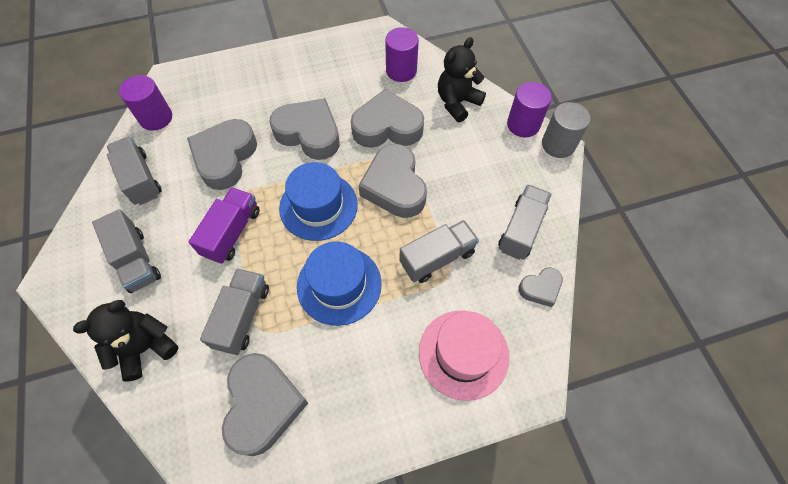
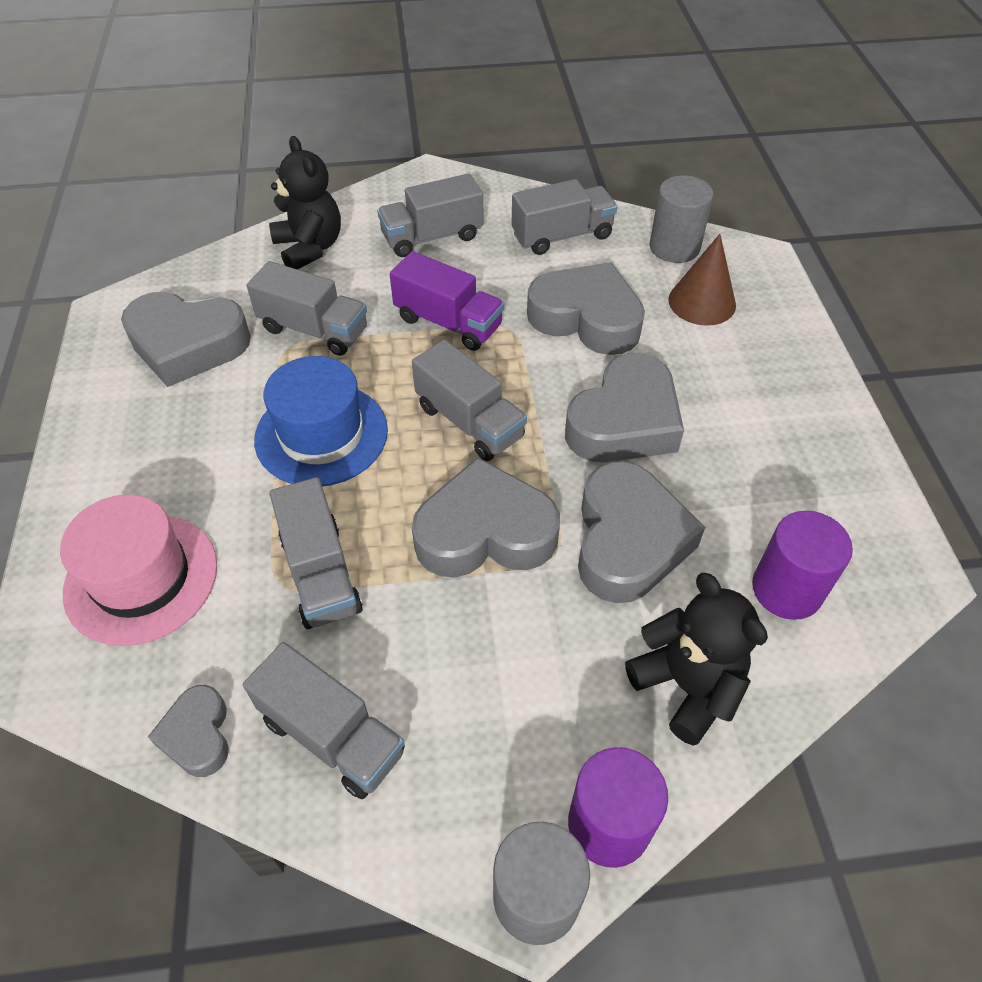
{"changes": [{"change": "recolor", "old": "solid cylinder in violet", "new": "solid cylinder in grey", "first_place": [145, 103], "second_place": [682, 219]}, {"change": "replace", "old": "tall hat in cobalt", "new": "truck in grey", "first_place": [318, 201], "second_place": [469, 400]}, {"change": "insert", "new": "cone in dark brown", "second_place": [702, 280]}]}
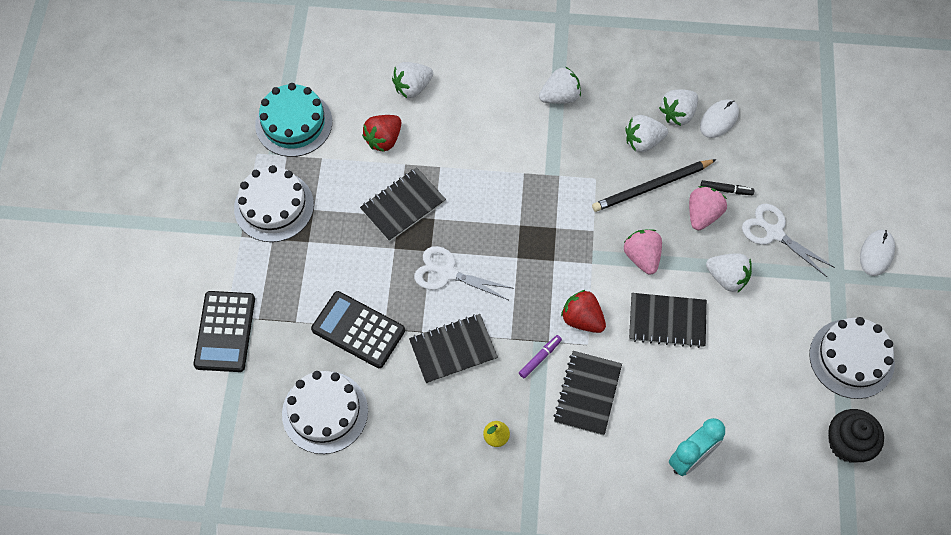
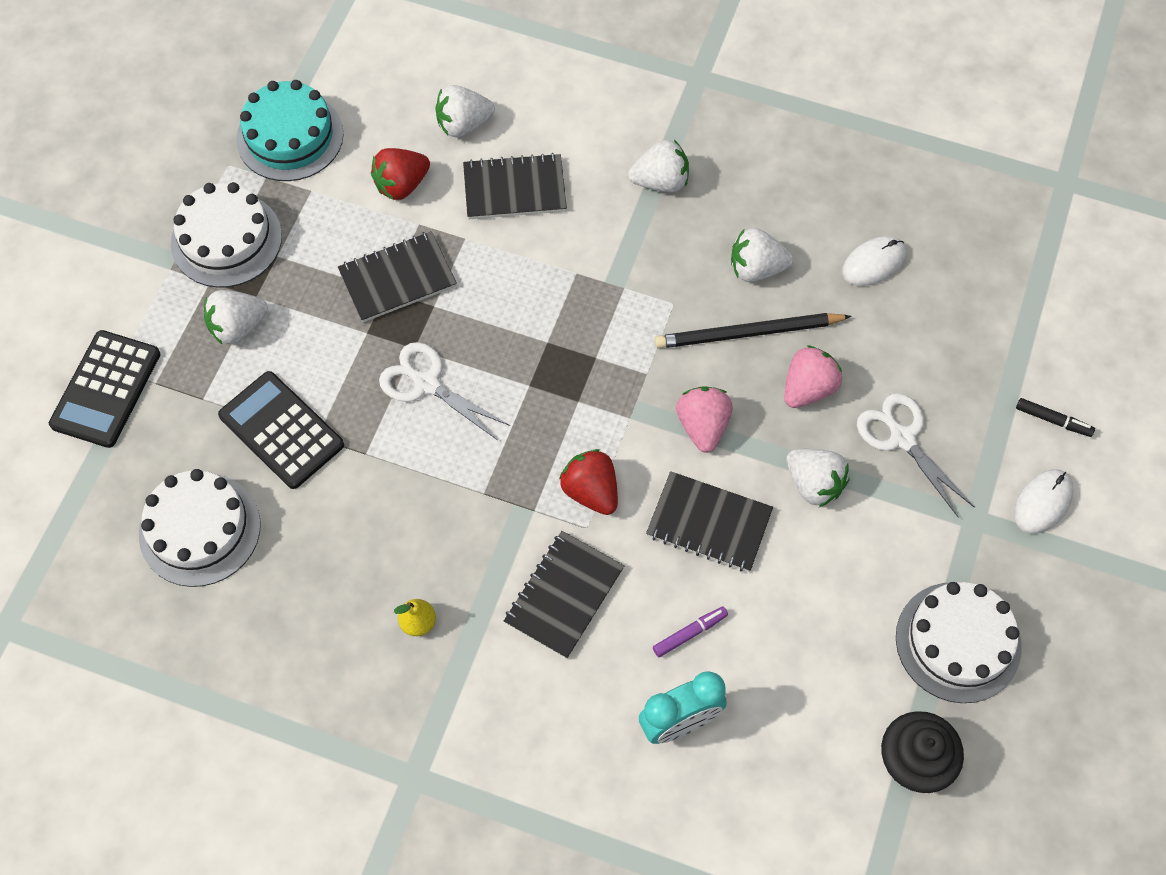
{"changes": [{"change": "move", "old": "exercise book in jet-black", "first_place": [453, 349], "second_place": [515, 186]}, {"change": "move", "old": "marker in violet", "first_place": [540, 356], "second_place": [690, 631]}, {"change": "move", "old": "toy strawberry in snow-white", "first_place": [678, 107], "second_place": [236, 317]}, {"change": "move", "old": "marker in jet-black", "first_place": [727, 187], "second_place": [1055, 417]}]}
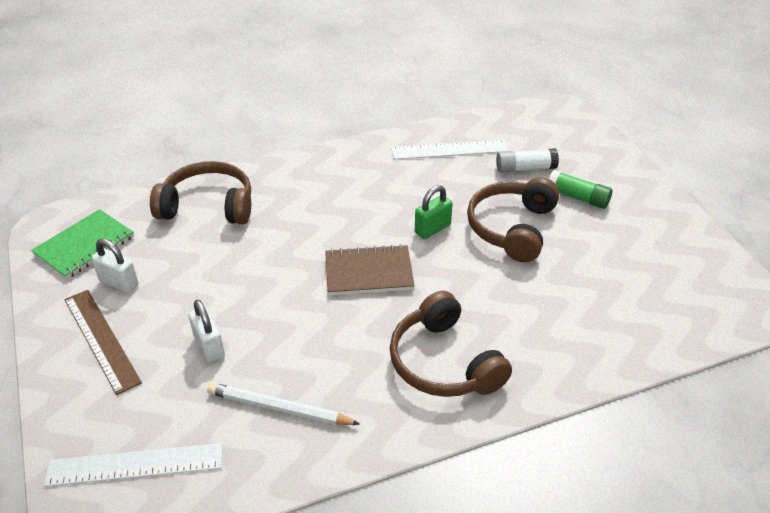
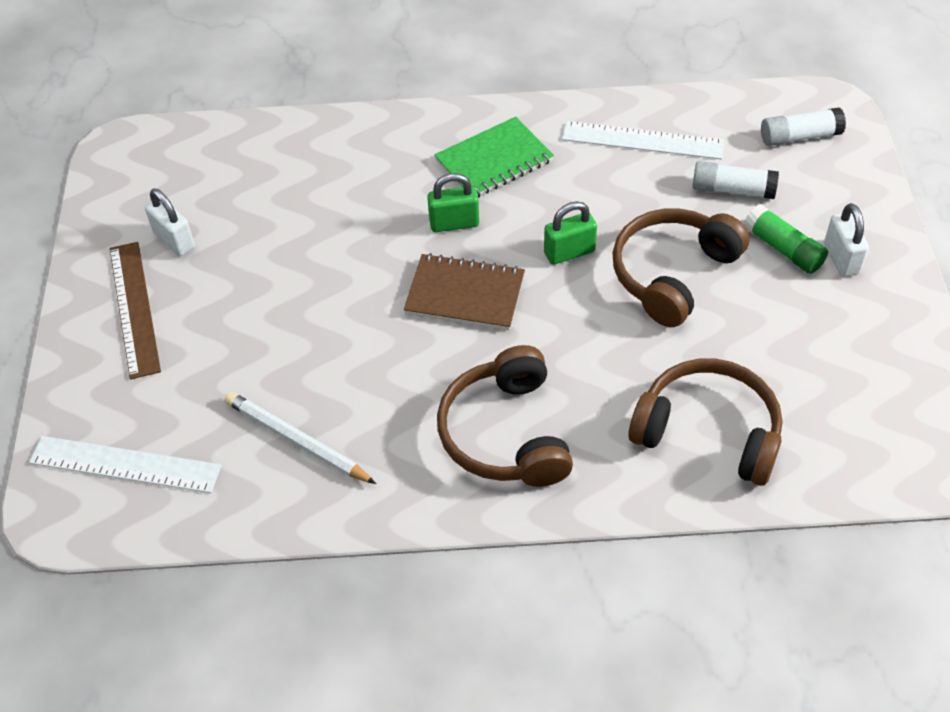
{"changes": [{"change": "move", "old": "exercise book in leaf-green", "first_place": [82, 244], "second_place": [494, 157]}, {"change": "move", "old": "over-ear headphones in dark brown", "first_place": [200, 192], "second_place": [705, 422]}, {"change": "move", "old": "lock in snow-white", "first_place": [207, 331], "second_place": [846, 240]}, {"change": "insert", "new": "lock in leaf-green", "second_place": [453, 202]}, {"change": "insert", "new": "glue in snow-white", "second_place": [803, 127]}]}
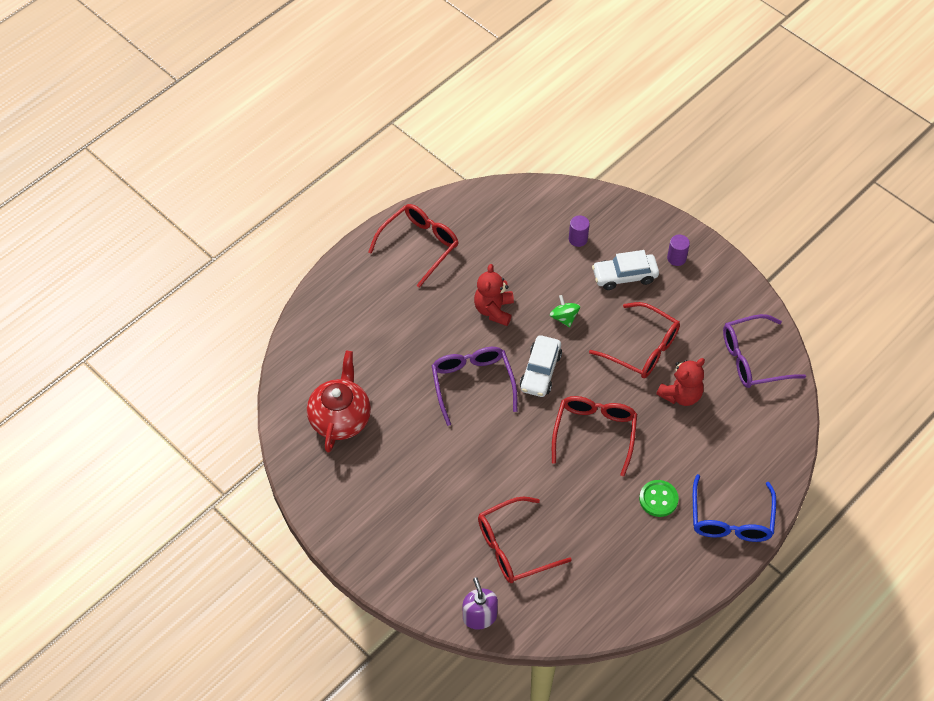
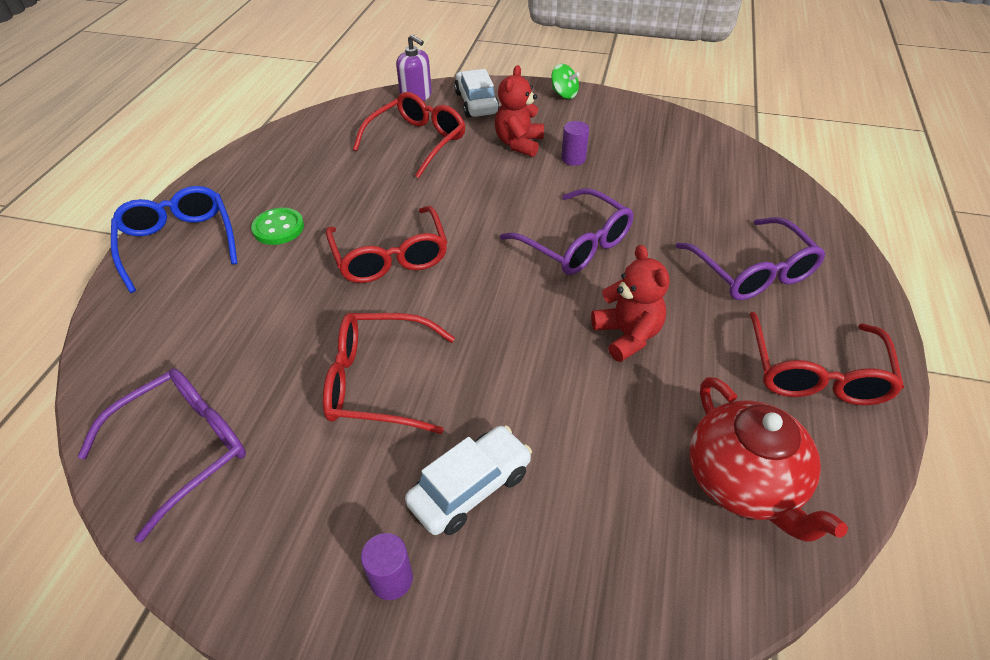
{"changes": [{"change": "move", "old": "teapot in scarlet", "first_place": [339, 402], "second_place": [768, 459]}, {"change": "move", "old": "car in snow-white", "first_place": [541, 366], "second_place": [477, 93]}, {"change": "move", "old": "toy top in leaf-green", "first_place": [565, 311], "second_place": [565, 81]}, {"change": "move", "old": "solid cylinder in violet", "first_place": [579, 231], "second_place": [575, 143]}, {"change": "move", "old": "stuffed bear in scarlet", "first_place": [680, 382], "second_place": [519, 111]}, {"change": "insert", "new": "spectacles in violet", "second_place": [751, 258]}]}
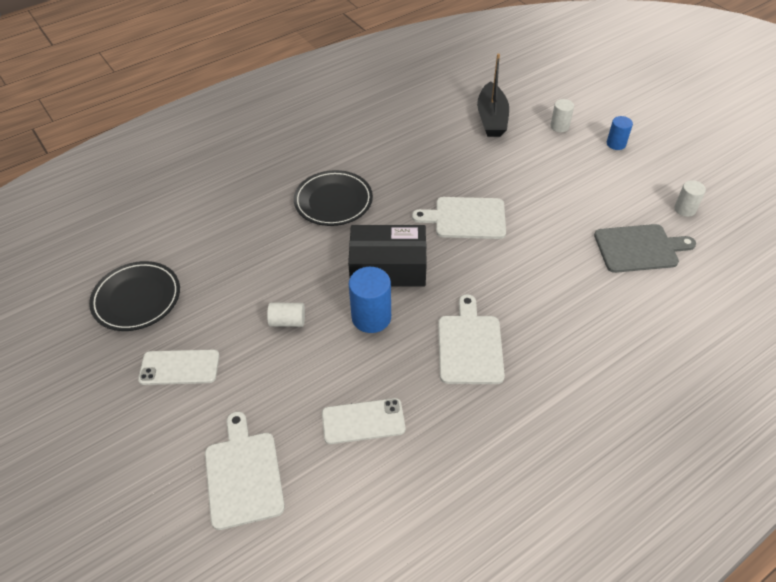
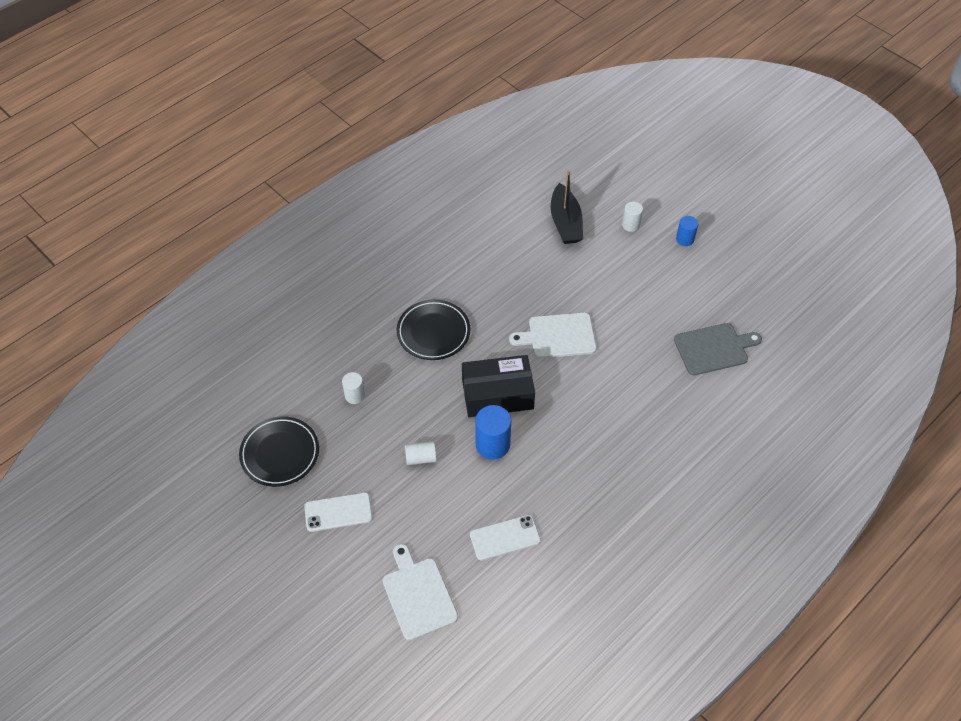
{"changes": [{"change": "delete", "old": "chopping board in snow-white", "first_place": [471, 339]}, {"change": "move", "old": "solid cylinder in snow-white", "first_place": [690, 198], "second_place": [353, 388]}]}
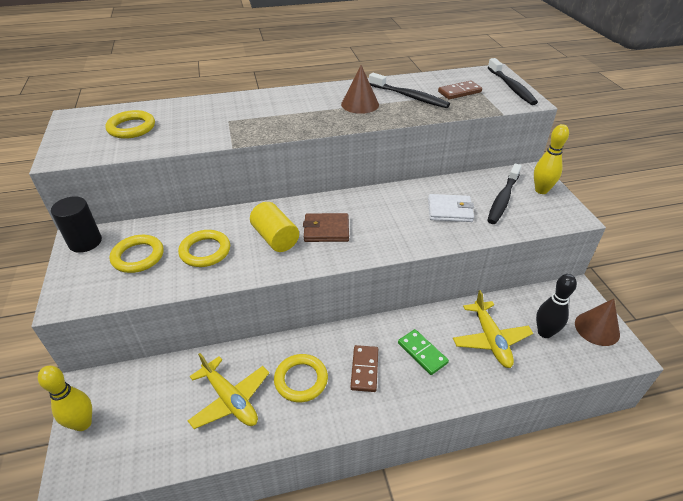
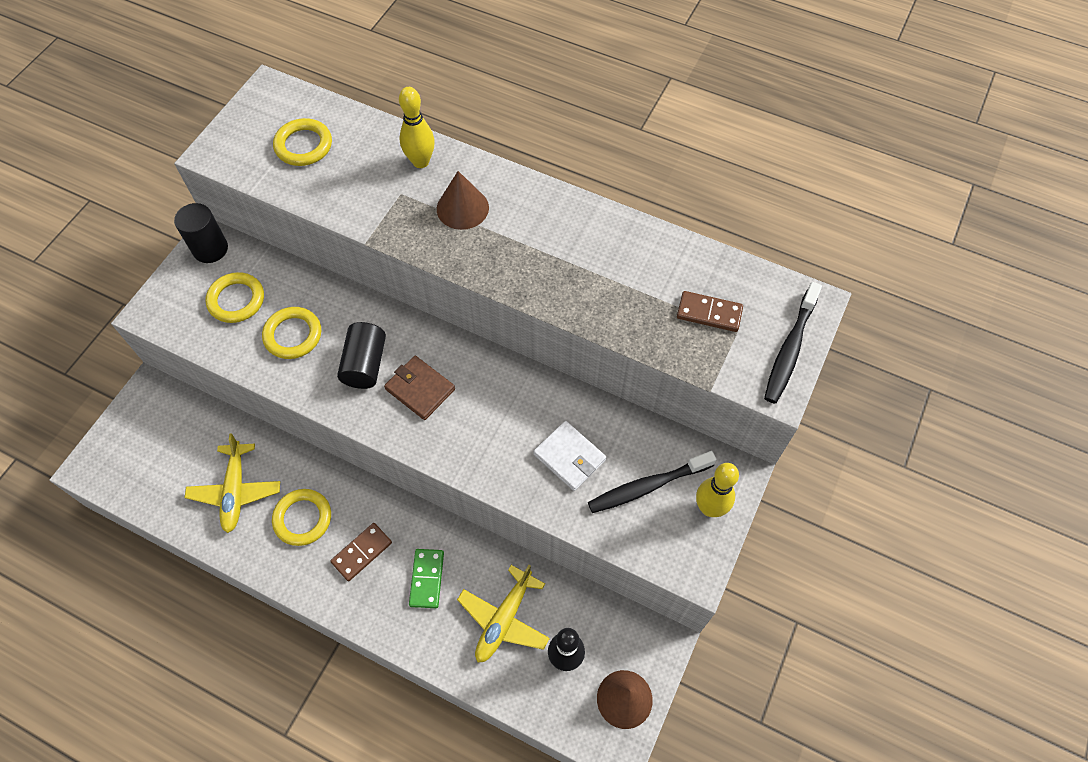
{"changes": [{"change": "move", "old": "bowling pin in bright yellow", "first_place": [65, 398], "second_place": [417, 127]}, {"change": "recolor", "old": "solid cylinder in bright yellow", "new": "solid cylinder in jet-black", "first_place": [274, 227], "second_place": [361, 355]}, {"change": "move", "old": "cone in dark brown", "first_place": [360, 89], "second_place": [463, 200]}, {"change": "delete", "old": "toothbrush in jet-black", "first_place": [409, 90]}]}
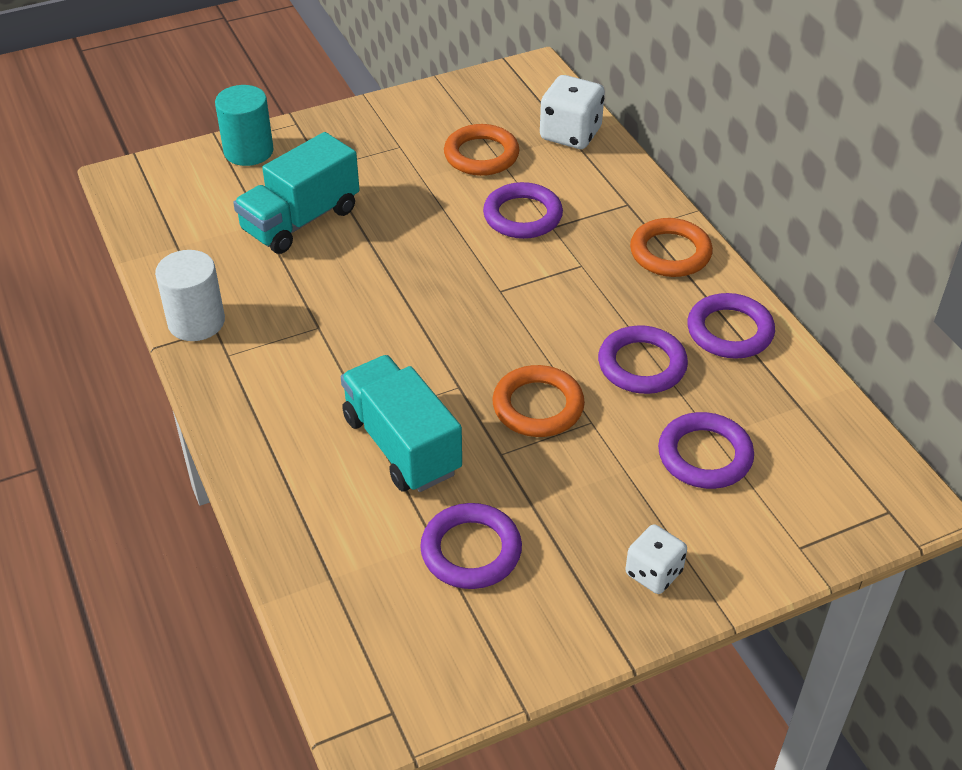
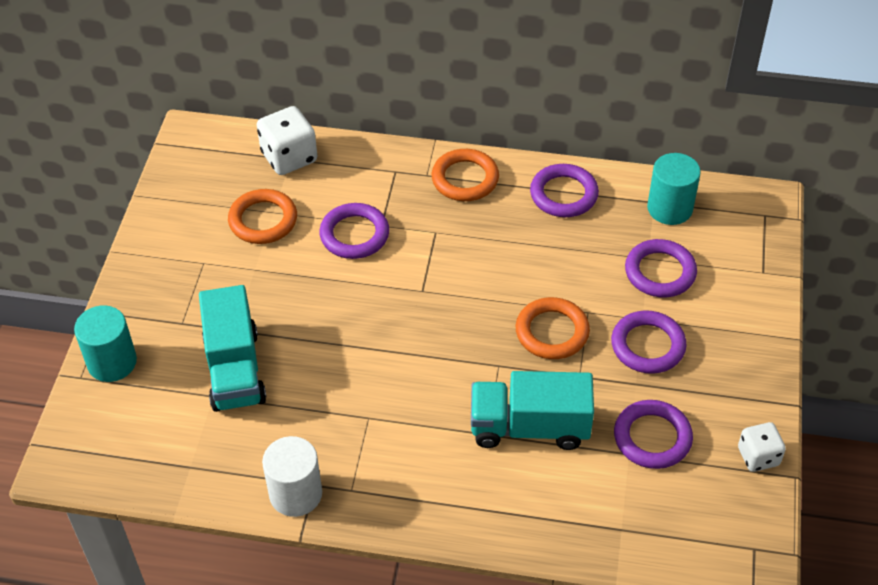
{"changes": [{"change": "move", "old": "torus in violet", "first_place": [643, 359], "second_place": [648, 342]}, {"change": "move", "old": "die in snow-white", "first_place": [656, 559], "second_place": [762, 447]}, {"change": "insert", "new": "solid cylinder in teal", "second_place": [674, 189]}]}
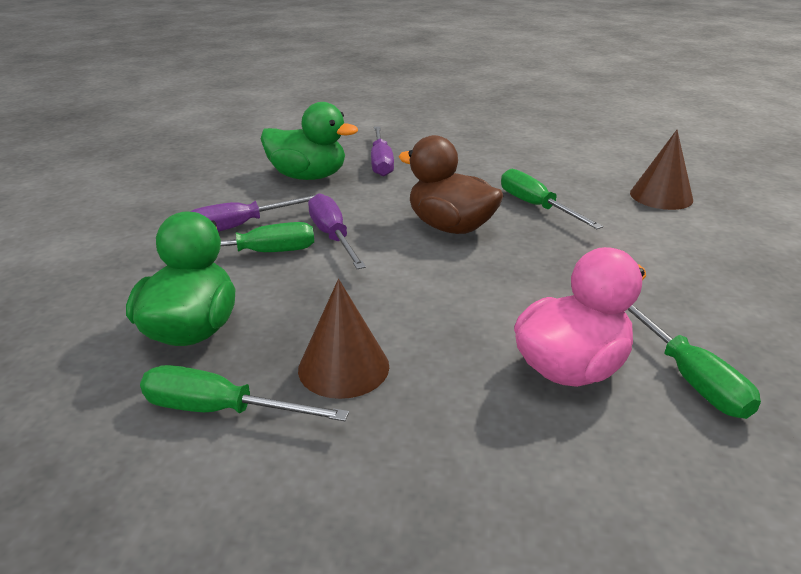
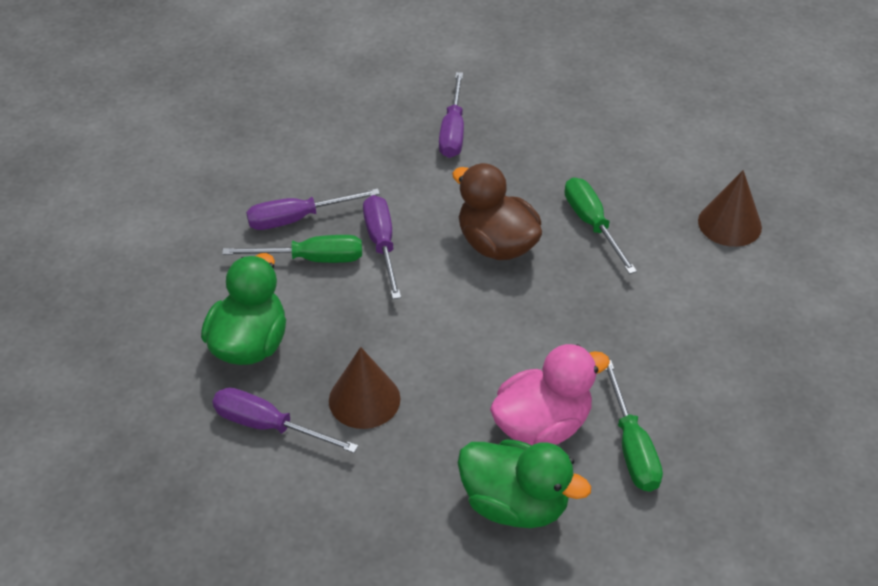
{"changes": [{"change": "recolor", "old": "screwdriver in leaf-green", "new": "screwdriver in violet", "first_place": [244, 393], "second_place": [285, 420]}, {"change": "move", "old": "duck in leaf-green", "first_place": [309, 141], "second_place": [524, 483]}]}
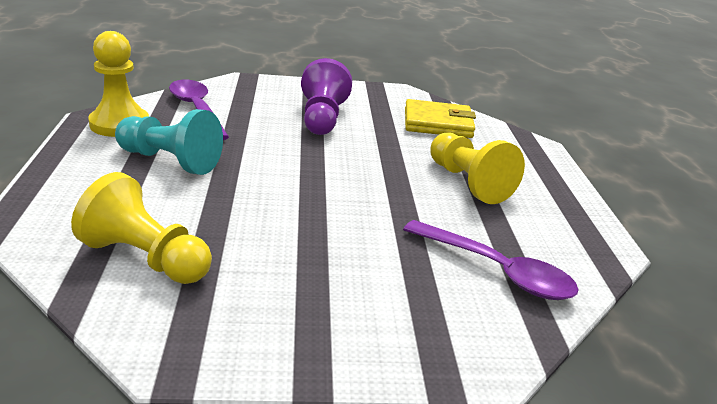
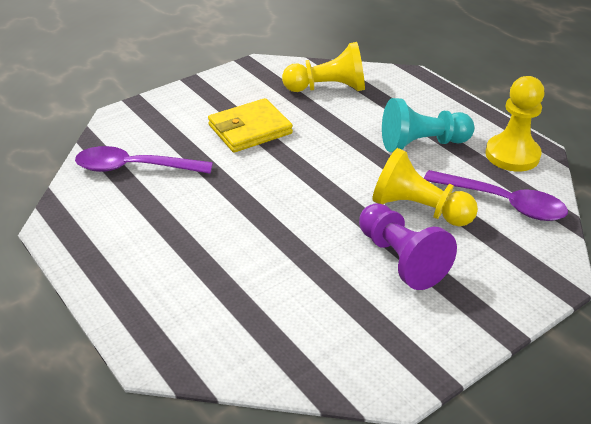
{"changes": [{"change": "move", "old": "wallet in bright yellow", "first_place": [440, 118], "second_place": [250, 125]}, {"change": "move", "old": "chess pawn in bright yellow", "first_place": [477, 168], "second_place": [425, 187]}]}
